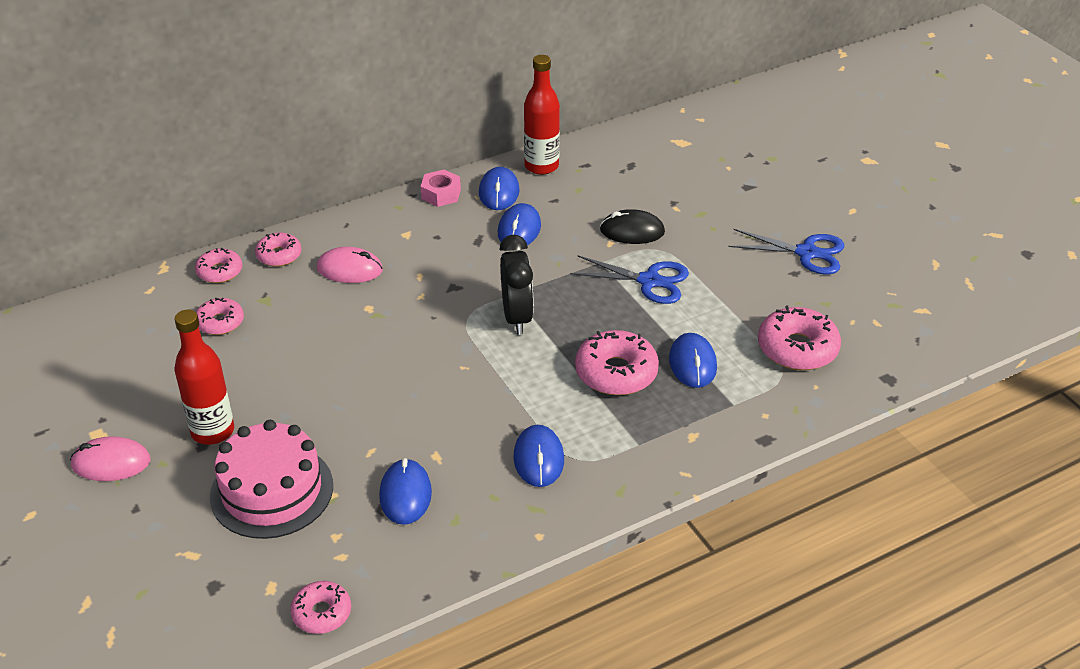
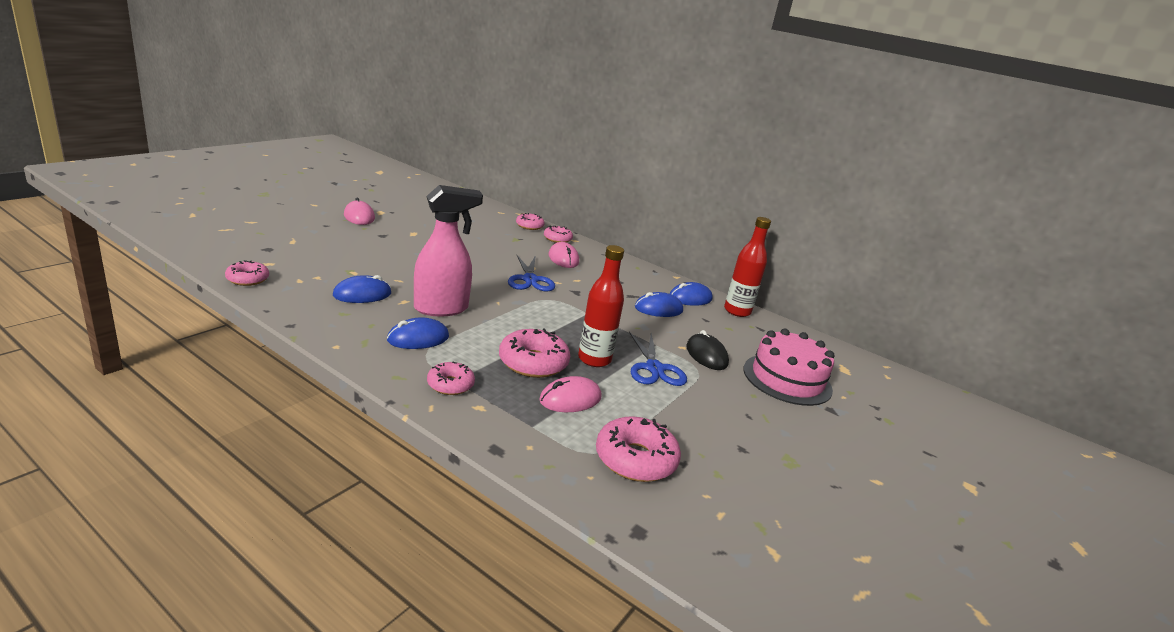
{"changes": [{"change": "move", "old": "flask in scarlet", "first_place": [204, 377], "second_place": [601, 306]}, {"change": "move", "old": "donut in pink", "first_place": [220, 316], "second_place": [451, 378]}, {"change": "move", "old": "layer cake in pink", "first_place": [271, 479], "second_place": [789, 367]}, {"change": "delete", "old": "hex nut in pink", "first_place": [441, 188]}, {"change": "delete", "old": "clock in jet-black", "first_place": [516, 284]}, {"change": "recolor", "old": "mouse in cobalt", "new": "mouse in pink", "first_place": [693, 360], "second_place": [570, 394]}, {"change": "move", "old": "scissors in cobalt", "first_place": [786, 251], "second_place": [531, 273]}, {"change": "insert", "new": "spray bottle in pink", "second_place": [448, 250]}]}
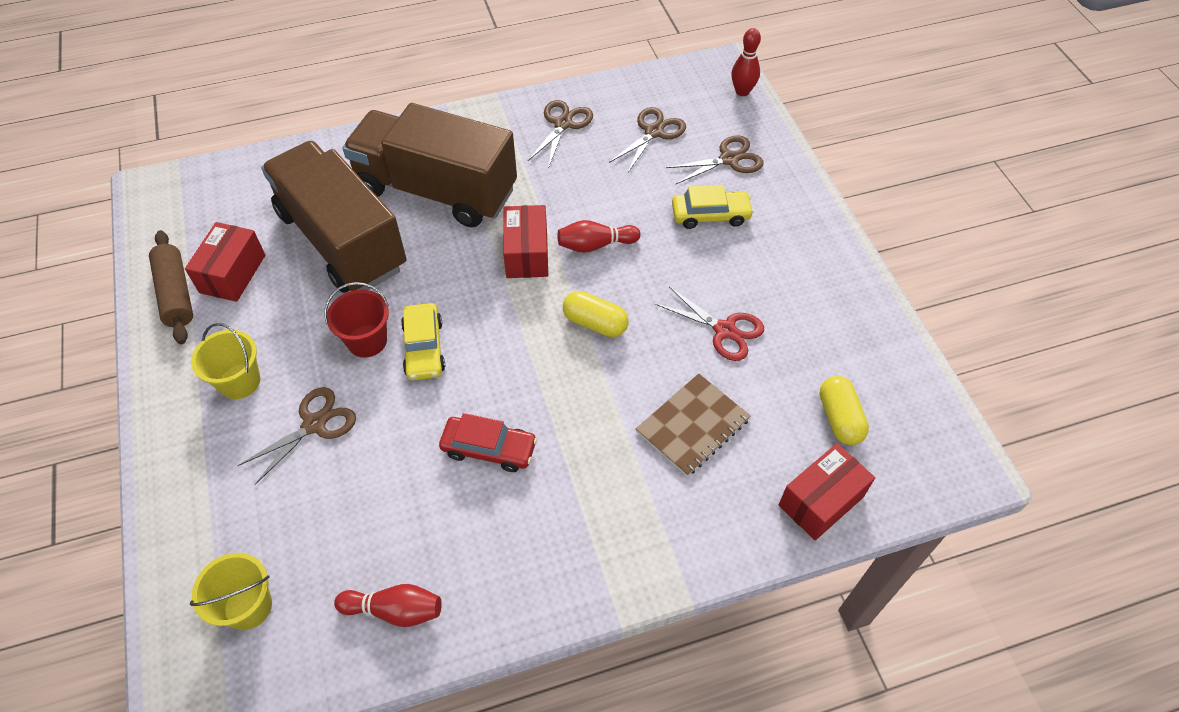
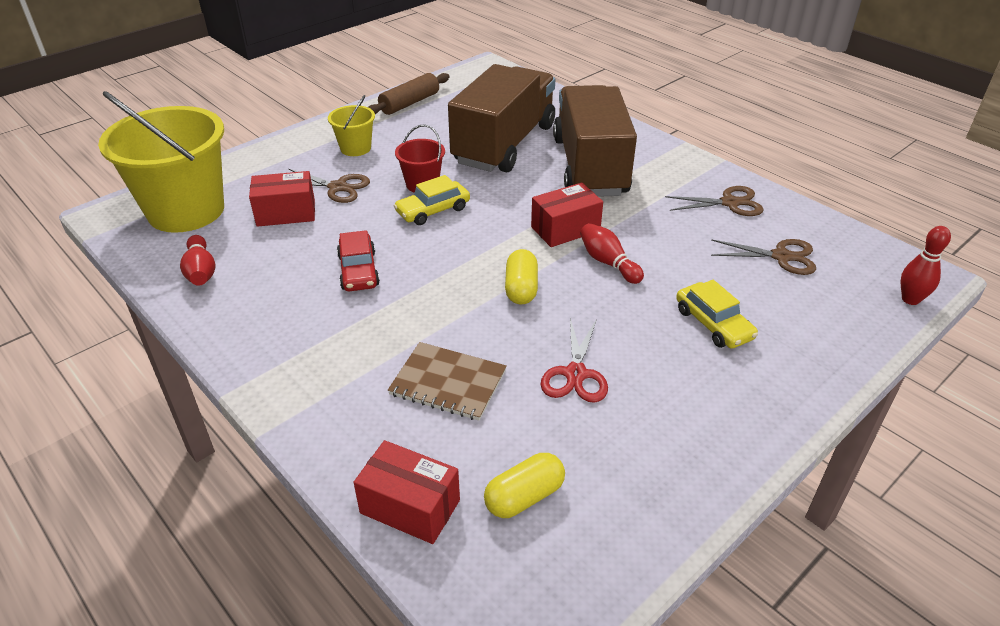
{"changes": [{"change": "move", "old": "package in scarlet", "first_place": [225, 262], "second_place": [282, 199]}, {"change": "resize", "old": "sand bucket in bright yellow", "first_place": [231, 591], "second_place": [161, 162], "factor": 2.17}, {"change": "delete", "old": "scissors in dark brown", "first_place": [715, 159]}]}
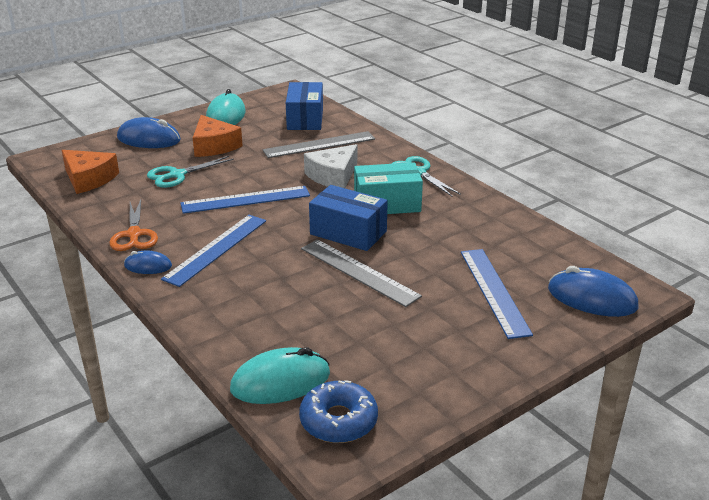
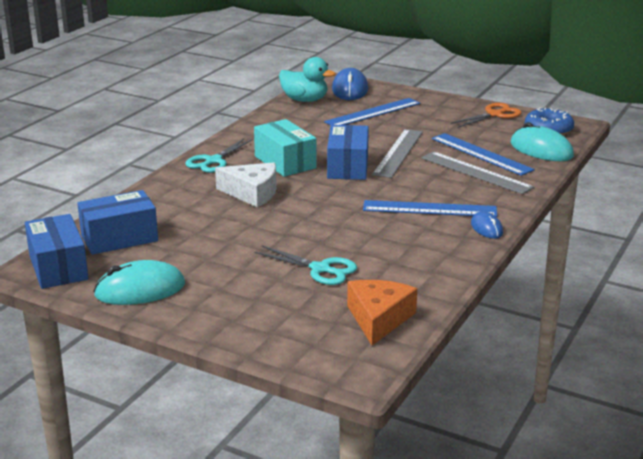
{"changes": [{"change": "move", "old": "scissors in orange-coloured", "first_place": [133, 225], "second_place": [486, 115]}, {"change": "delete", "old": "mouse in cobalt", "first_place": [149, 132]}, {"change": "move", "old": "ruler in cobalt", "first_place": [245, 200], "second_place": [483, 154]}, {"change": "delete", "old": "cheese in orange-coloured", "first_place": [218, 136]}, {"change": "move", "old": "ruler in grey", "first_place": [319, 144], "second_place": [477, 173]}, {"change": "insert", "new": "package in cobalt", "second_place": [57, 251]}, {"change": "insert", "new": "duck in teal", "second_place": [307, 79]}]}
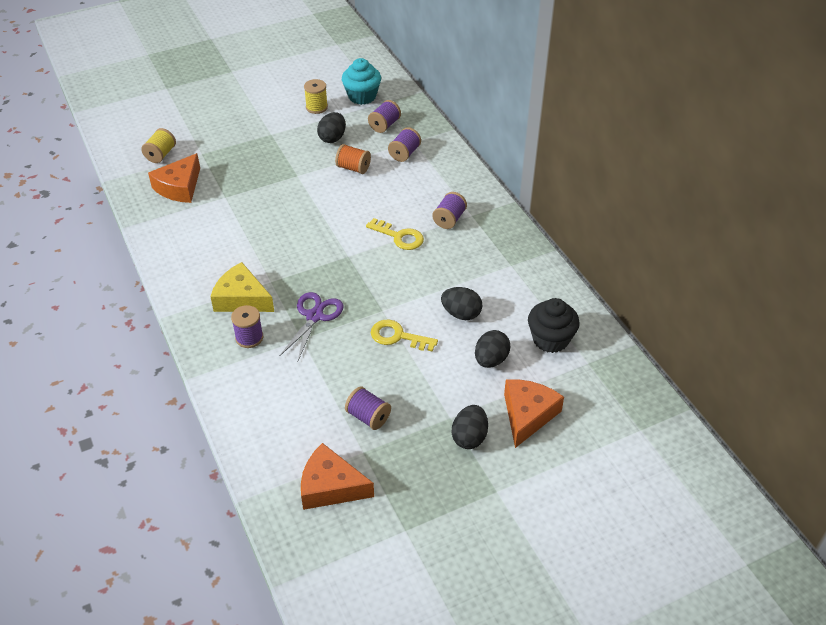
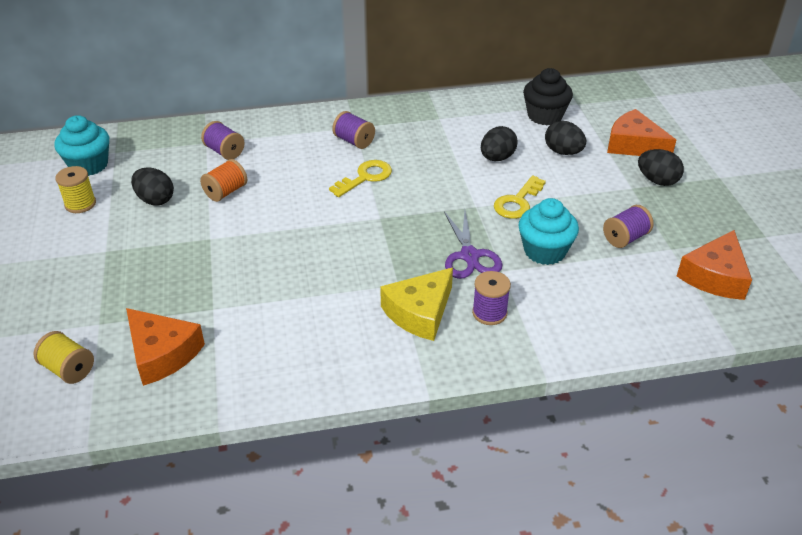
{"changes": [{"change": "rotate", "old": "scissors in violet", "first_place": [312, 326], "second_place": [473, 245], "degrees": -135}, {"change": "delete", "old": "spool in violet", "first_place": [384, 116]}, {"change": "insert", "new": "fairy cake in teal", "second_place": [548, 231]}]}
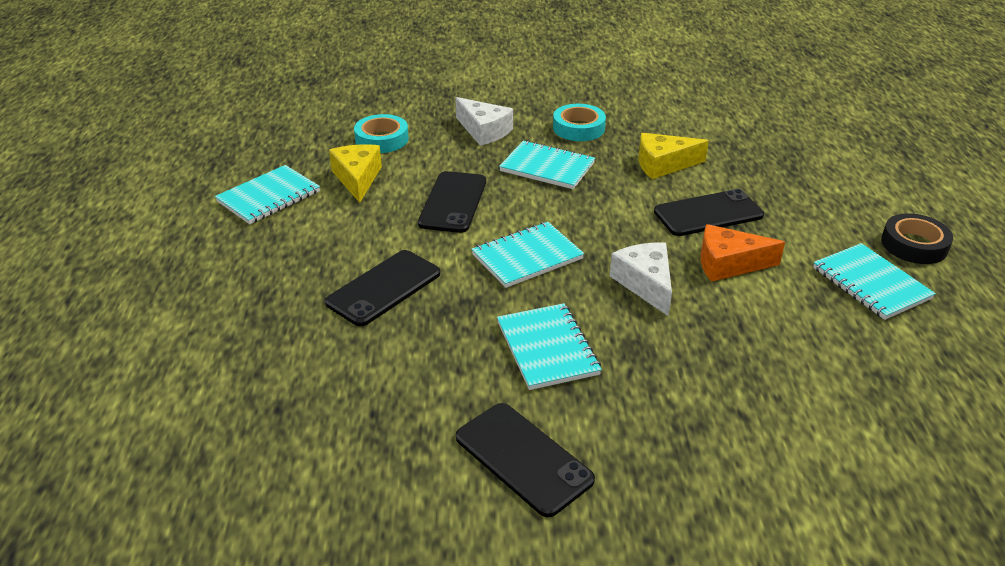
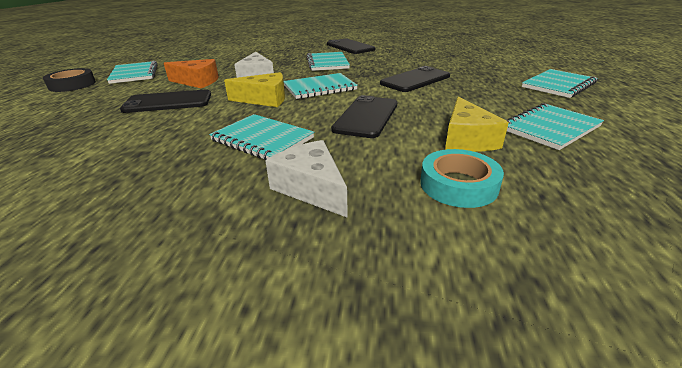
{"changes": [{"change": "delete", "old": "sticky tape in teal", "first_place": [579, 122]}, {"change": "move", "old": "cheese in bright yellow", "first_place": [673, 156], "second_place": [254, 89]}, {"change": "insert", "new": "exercise book in teal", "second_place": [559, 83]}]}
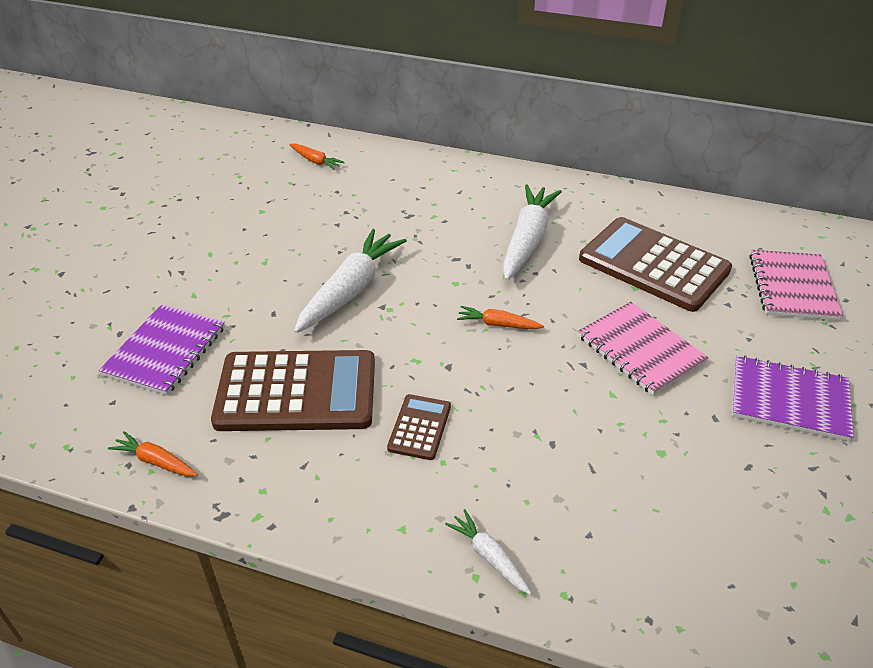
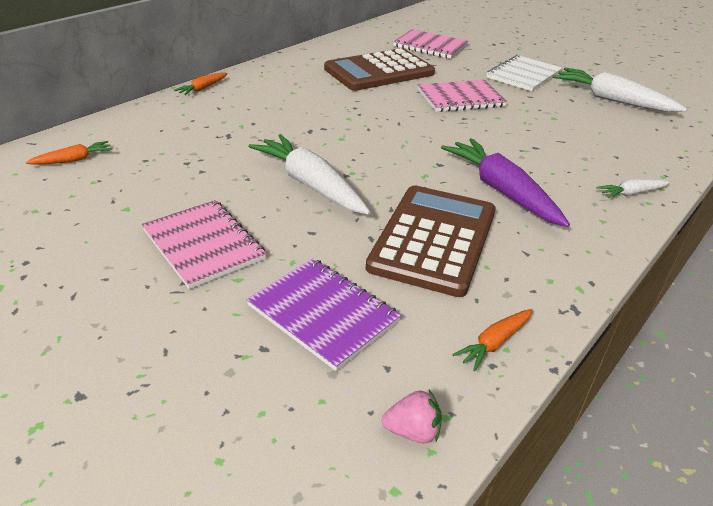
{"changes": [{"change": "replace", "old": "calculator in dark brown", "new": "root vegetable in violet", "first_place": [419, 427], "second_place": [505, 182]}, {"change": "move", "old": "root vegetable in orange-coloured", "first_place": [500, 317], "second_place": [201, 83]}, {"change": "move", "old": "root vegetable in snow-white", "first_place": [532, 232], "second_place": [620, 90]}, {"change": "recolor", "old": "exercise book in violet", "new": "exercise book in snow-white", "first_place": [793, 398], "second_place": [525, 73]}, {"change": "insert", "new": "exercise book in pink", "second_place": [204, 244]}, {"change": "insert", "new": "toy strawberry in pink", "second_place": [412, 416]}]}
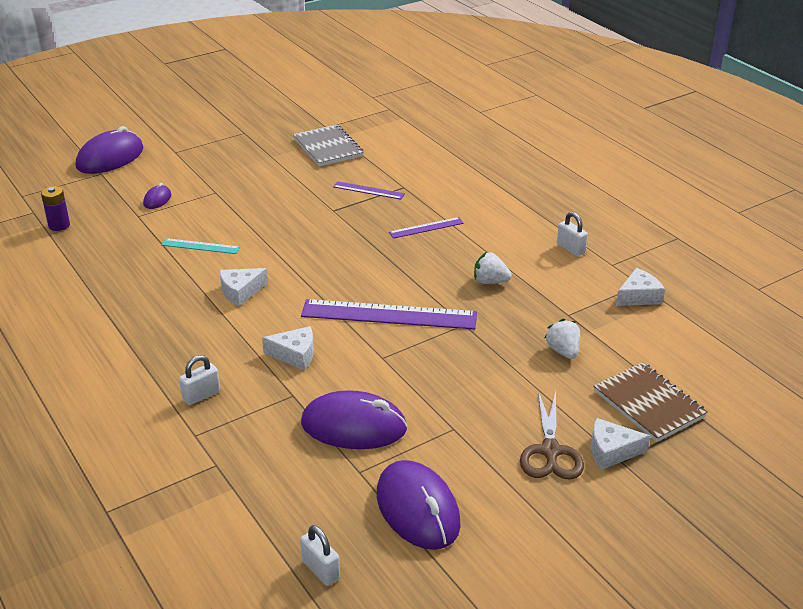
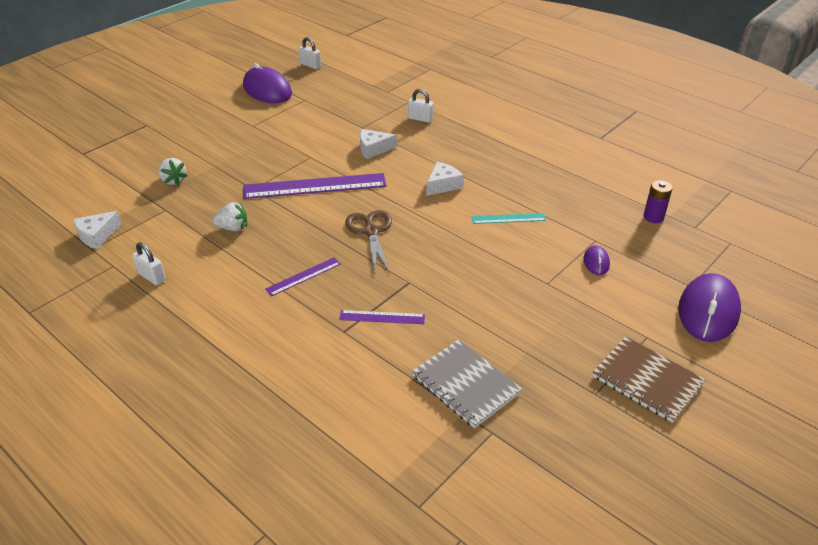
{"changes": [{"change": "rotate", "old": "lock in snow-white", "first_place": [199, 380], "second_place": [421, 106], "degrees": 75}, {"change": "delete", "old": "mouse in violet", "first_place": [354, 419]}, {"change": "move", "old": "scissors in dark brown", "first_place": [552, 435], "second_place": [368, 241]}, {"change": "delete", "old": "cheese in snow-white", "first_place": [620, 444]}, {"change": "move", "old": "exercise book in dark brown", "first_place": [651, 402], "second_place": [649, 379]}]}
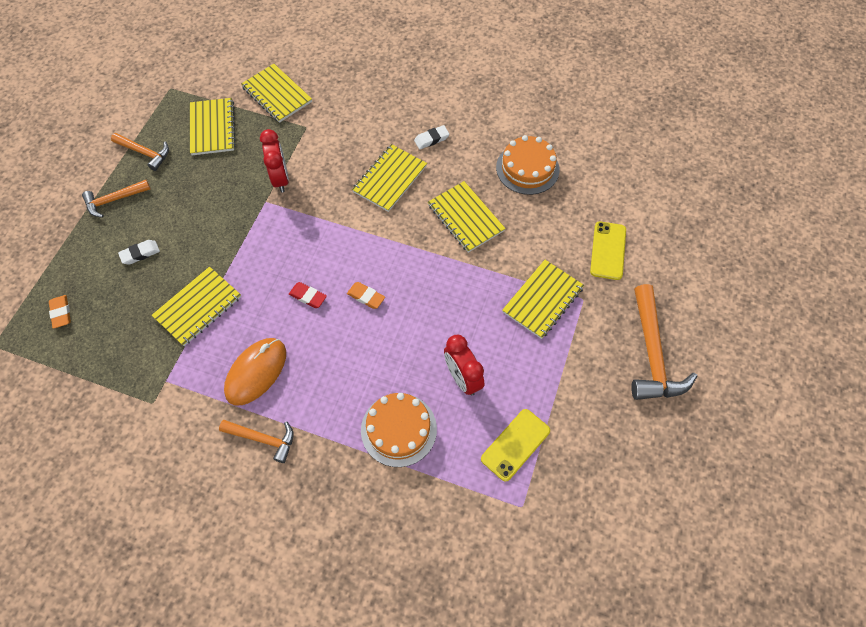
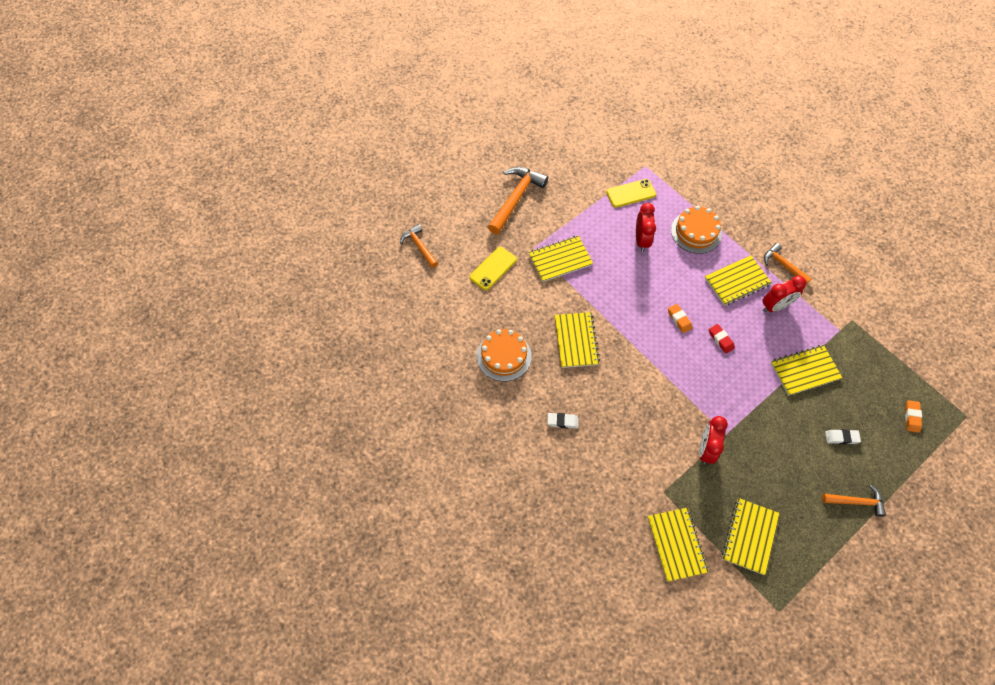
{"changes": [{"change": "move", "old": "claw hammer in orange-coloured", "first_place": [140, 152], "second_place": [419, 246]}, {"change": "replace", "old": "mouse in orange-coloured", "new": "clock in scarlet", "first_place": [255, 372], "second_place": [784, 294]}, {"change": "move", "old": "exercise book in bright yellow", "first_place": [389, 178], "second_place": [738, 280]}]}
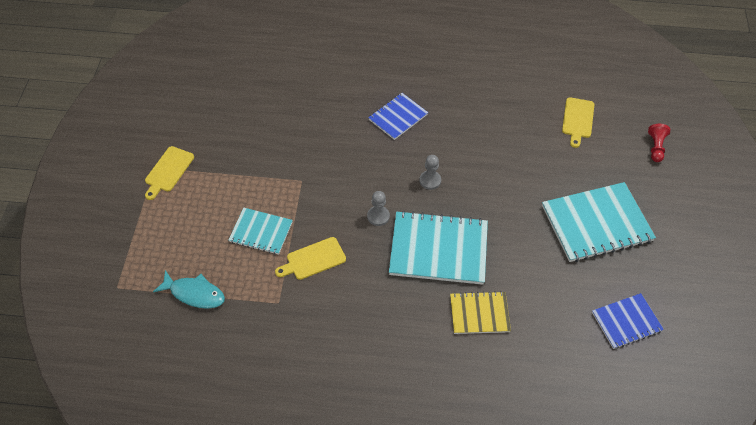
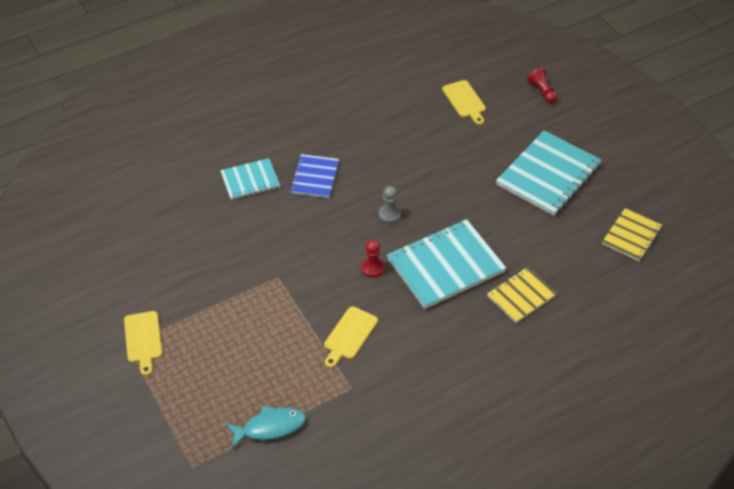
{"changes": [{"change": "move", "old": "exercise book in teal", "first_place": [261, 231], "second_place": [250, 179]}, {"change": "recolor", "old": "chess pawn in grey", "new": "chess pawn in scarlet", "first_place": [378, 208], "second_place": [372, 259]}, {"change": "recolor", "old": "exercise book in cobalt", "new": "exercise book in bright yellow", "first_place": [628, 321], "second_place": [632, 234]}]}
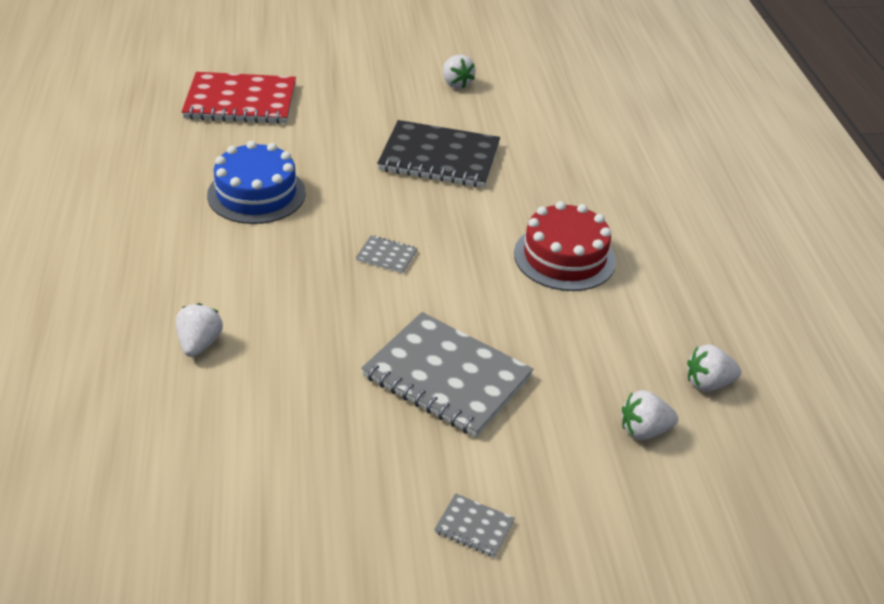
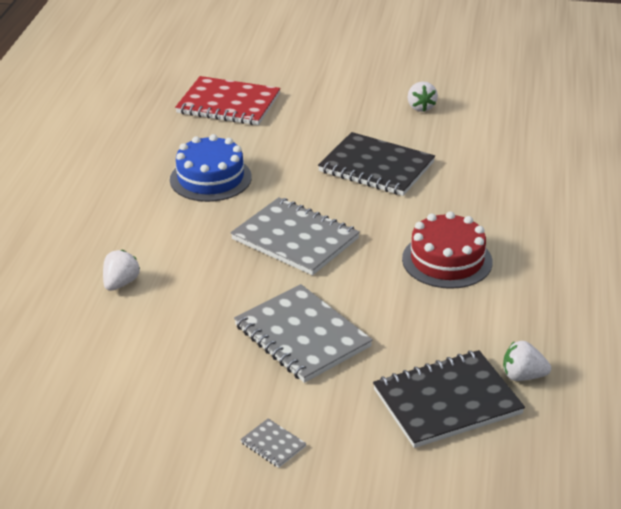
{"changes": [{"change": "resize", "old": "exercise book in grey", "first_place": [387, 254], "second_place": [295, 236], "factor": 2.37}, {"change": "replace", "old": "toy strawberry in snow-white", "new": "exercise book in jet-black", "first_place": [650, 415], "second_place": [449, 399]}]}
